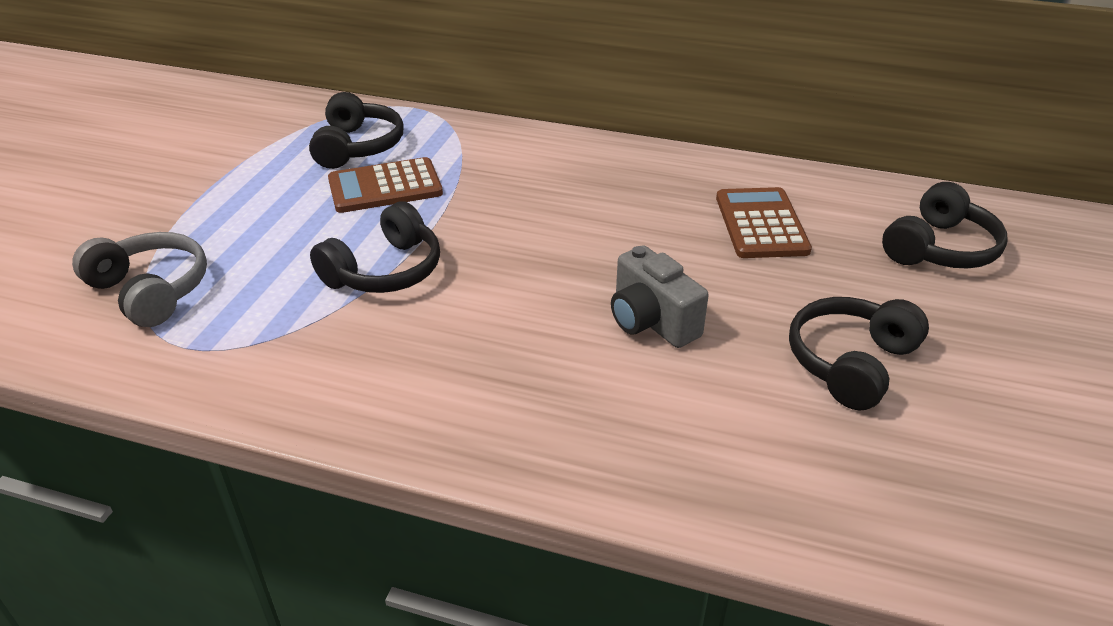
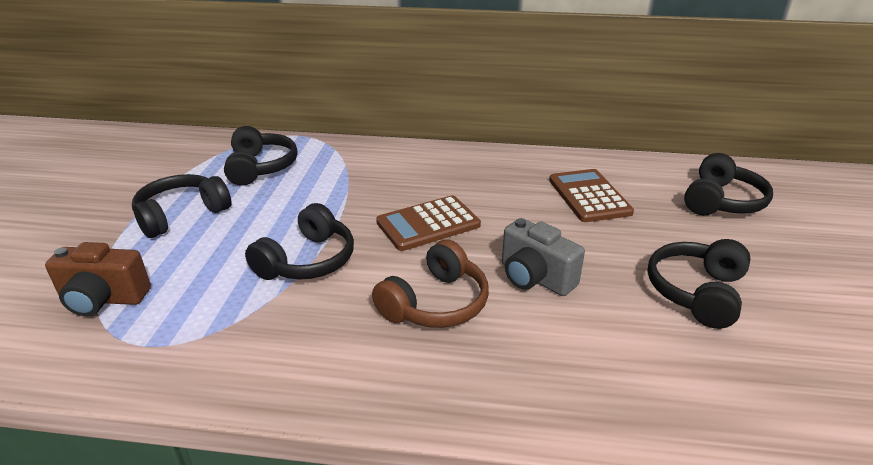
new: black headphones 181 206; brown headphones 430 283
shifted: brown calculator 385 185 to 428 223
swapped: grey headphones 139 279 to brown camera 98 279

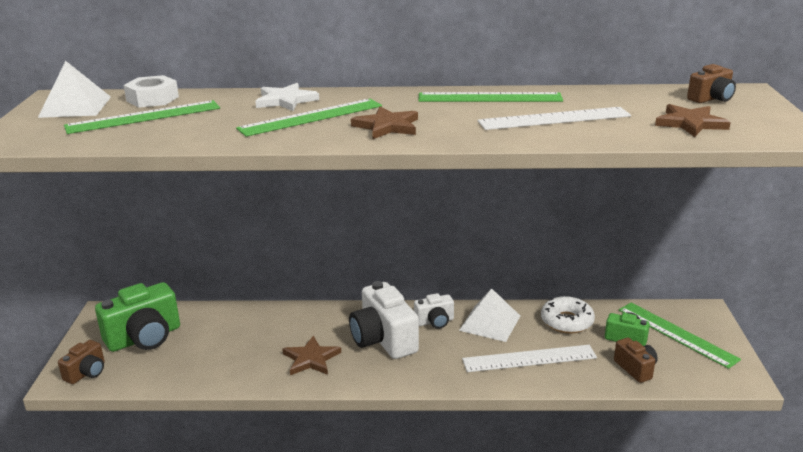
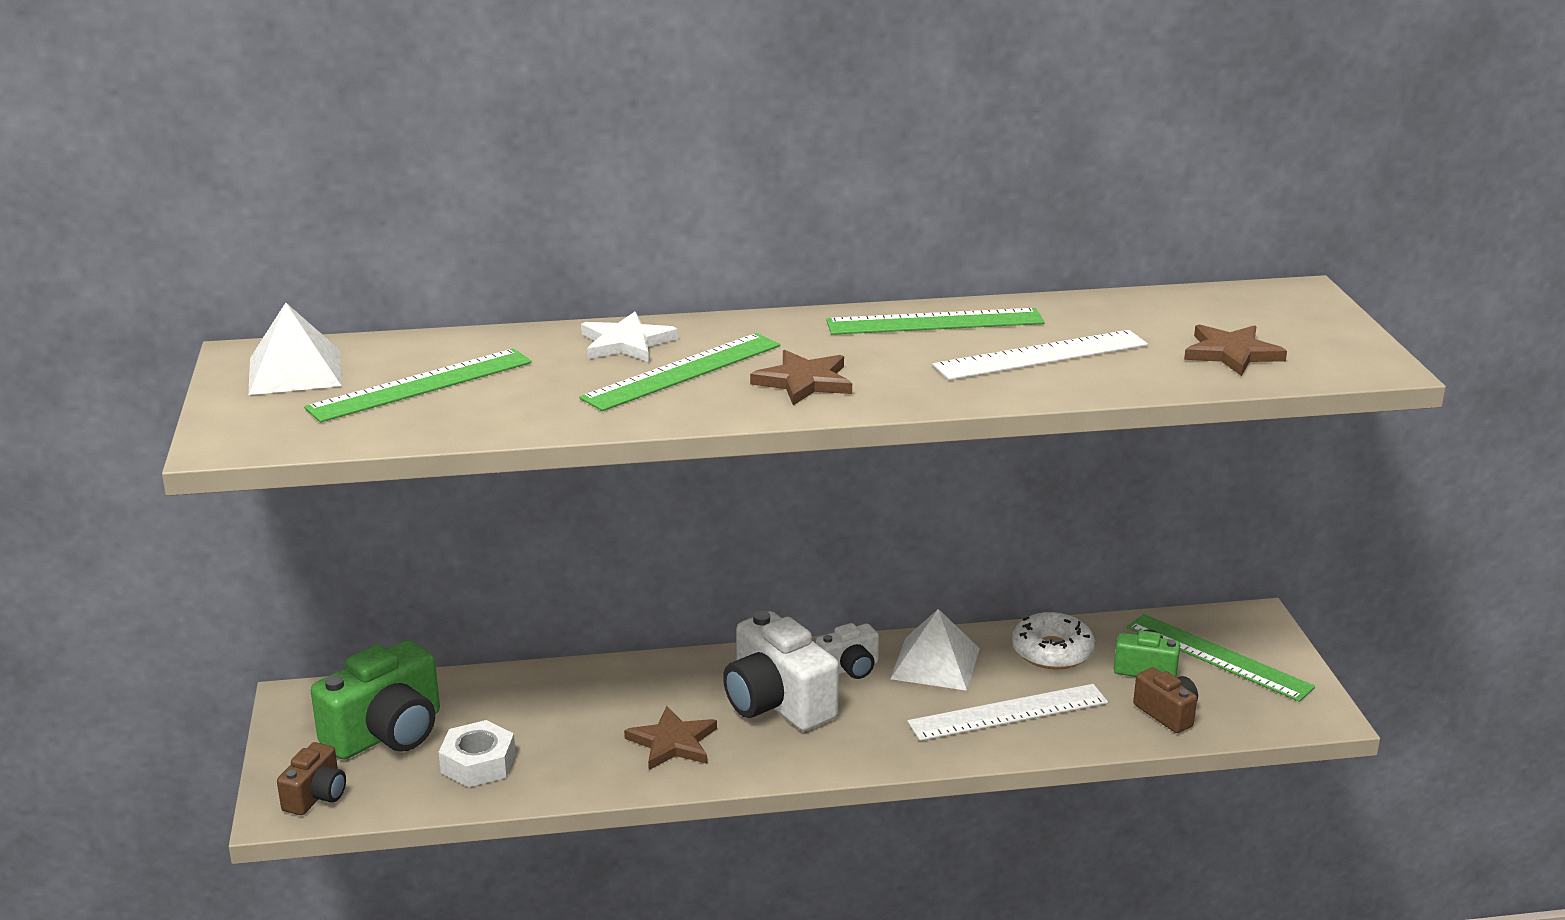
gone: brown camera 711 83
shifted: white nut 151 91 to 477 754

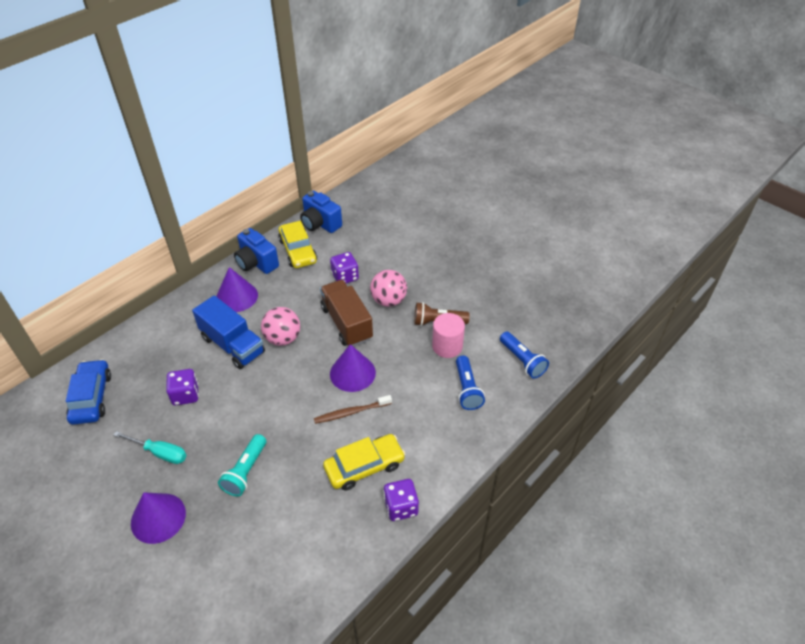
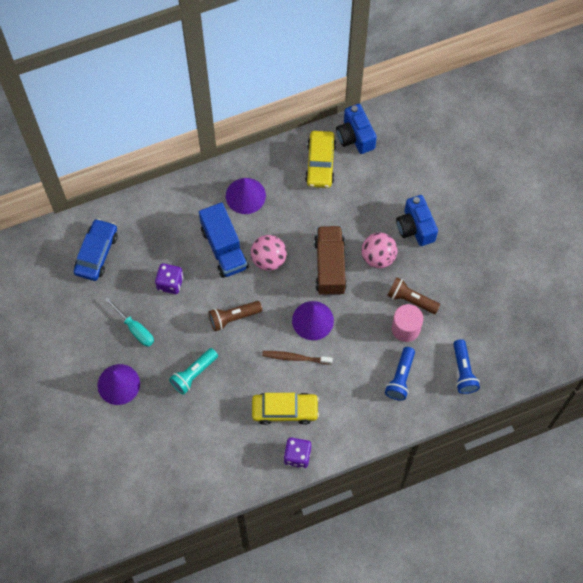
gone: purple dice 344 267
new: brown flashlight 235 316
shifted: blue camera 256 251 to 417 220

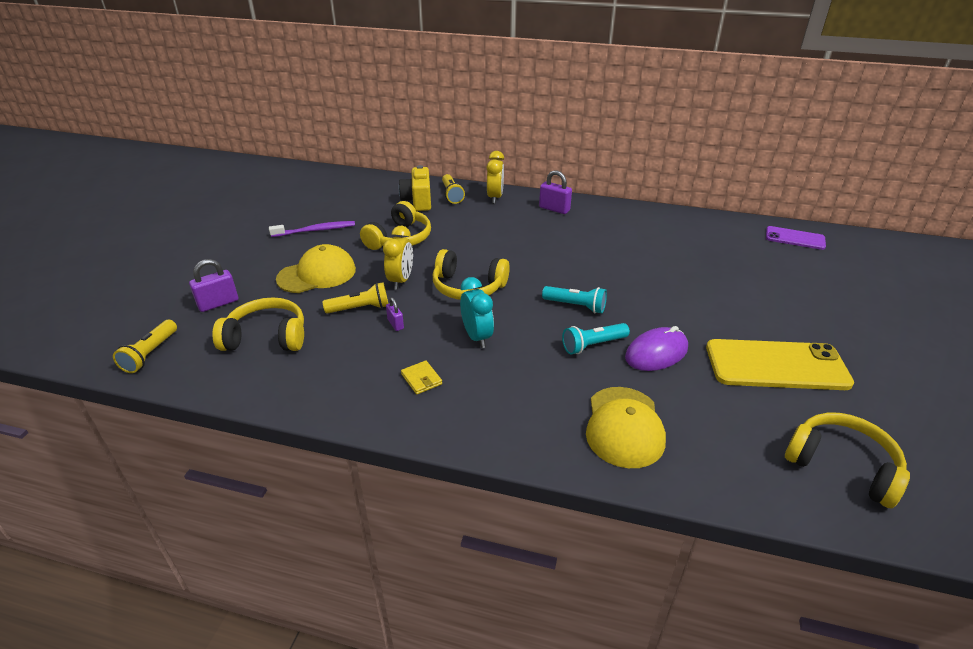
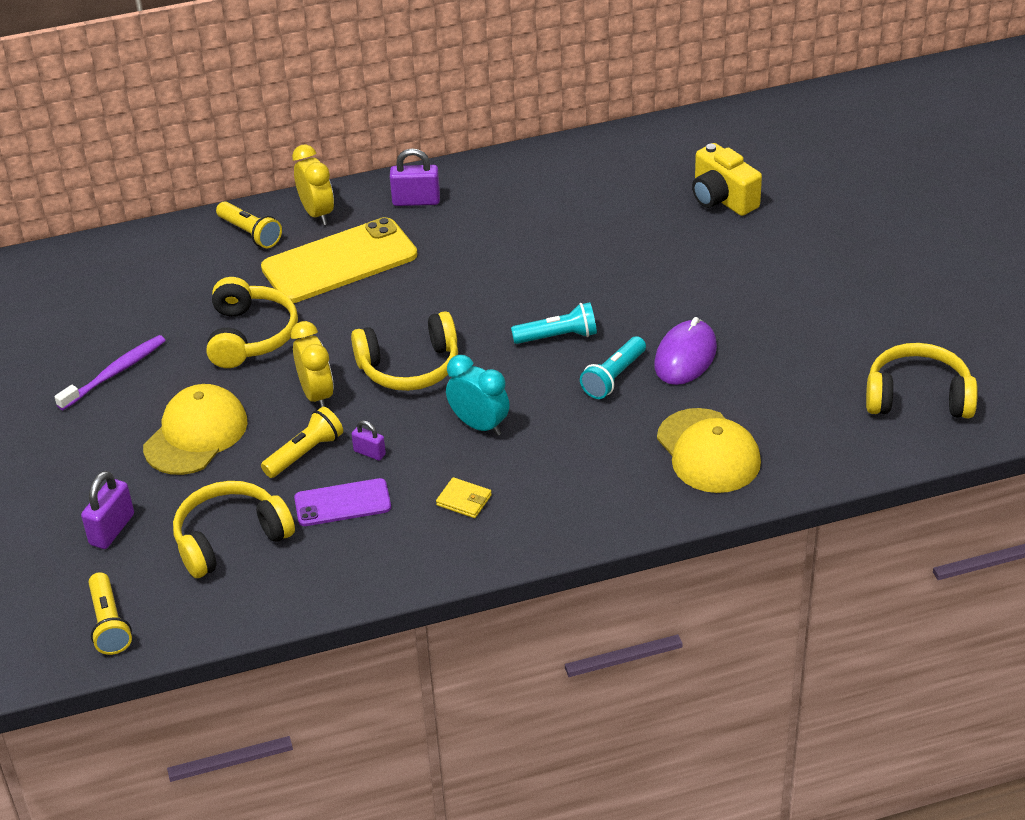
shifted: yellow camera 415 188 to 727 179; yellow phone 780 364 to 339 260; purple phone 796 238 to 342 502

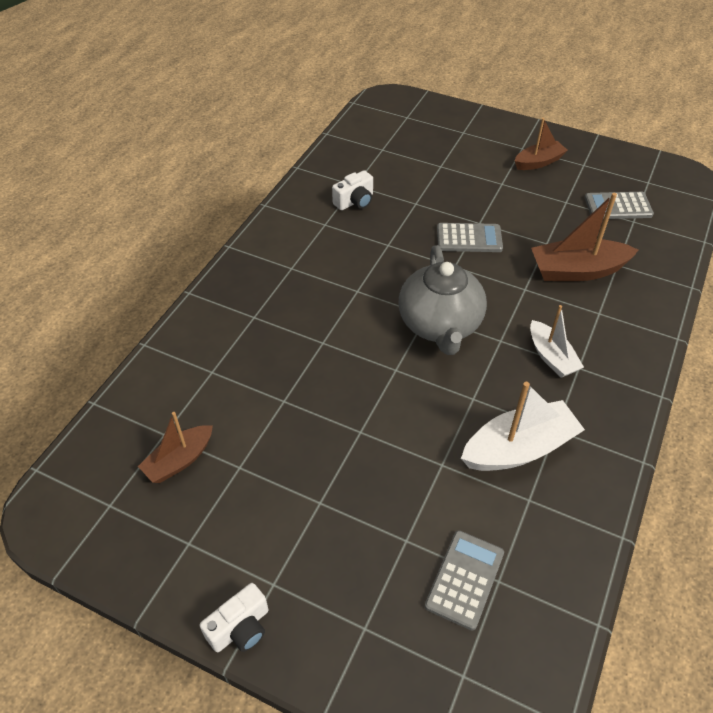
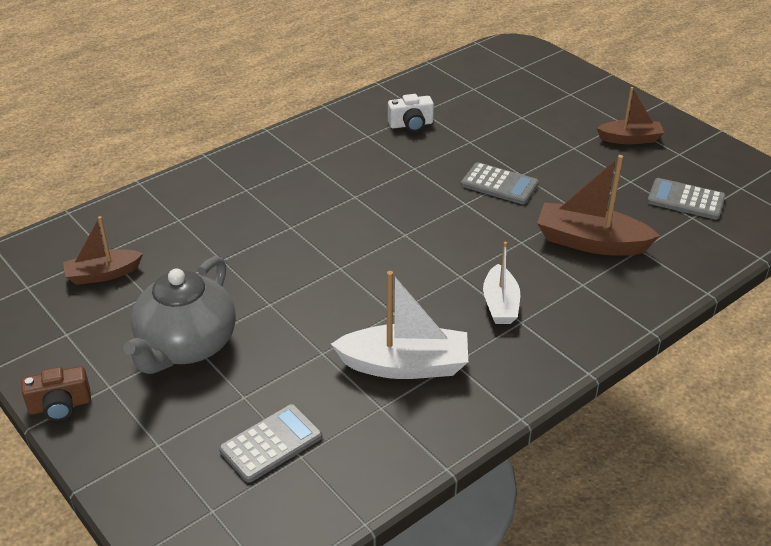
shifted: grey teapot 443 300 to 179 315
repainted: white camera 234 617 to brown camera 56 393

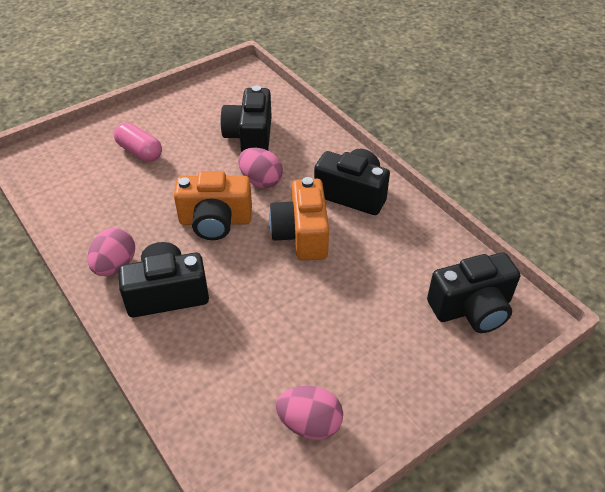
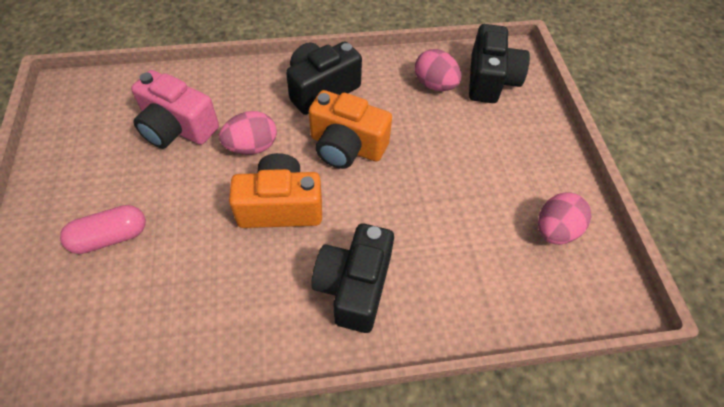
shifted: pink egg 111 252 to 438 70
repainted: black camera 246 118 to pink camera 175 109
rotated: orange camera 213 205 = 275 190 120 degrees counterclockwise

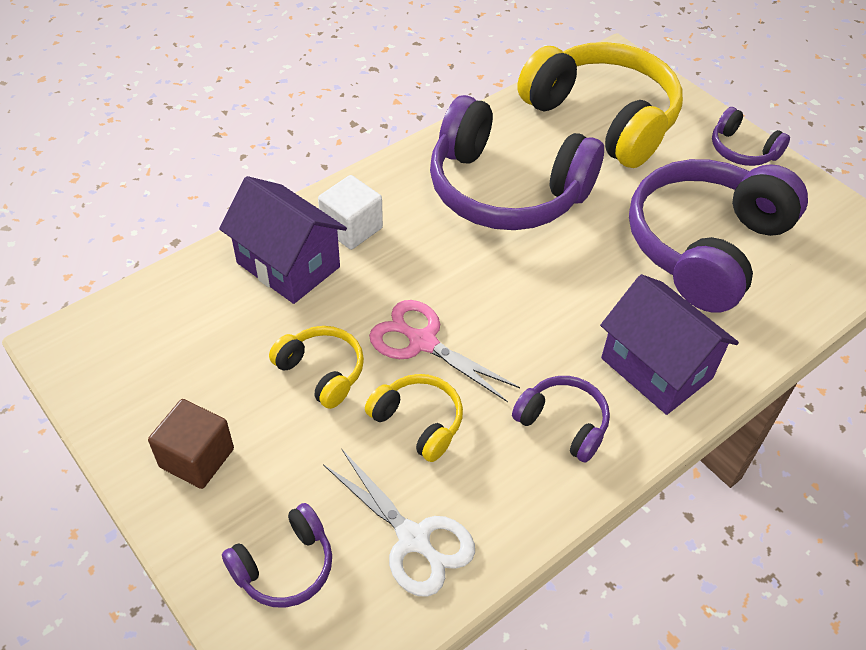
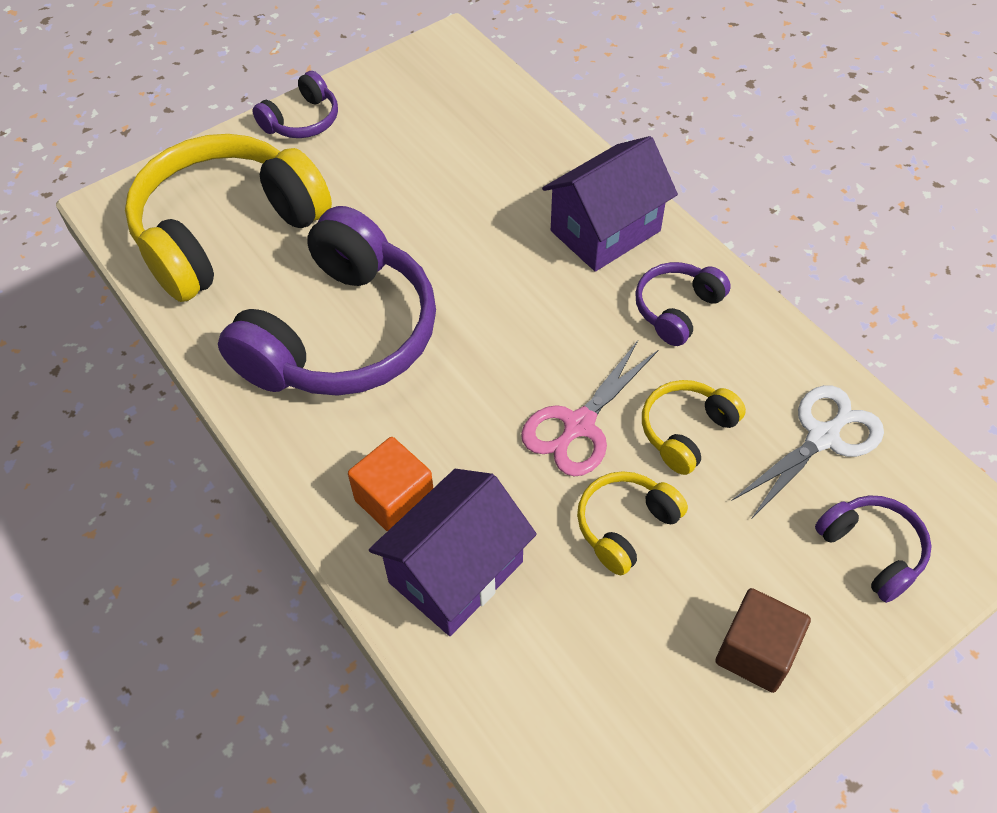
gone: purple headphones 718 236
repainted: white cube 350 212 to orange cube 390 484

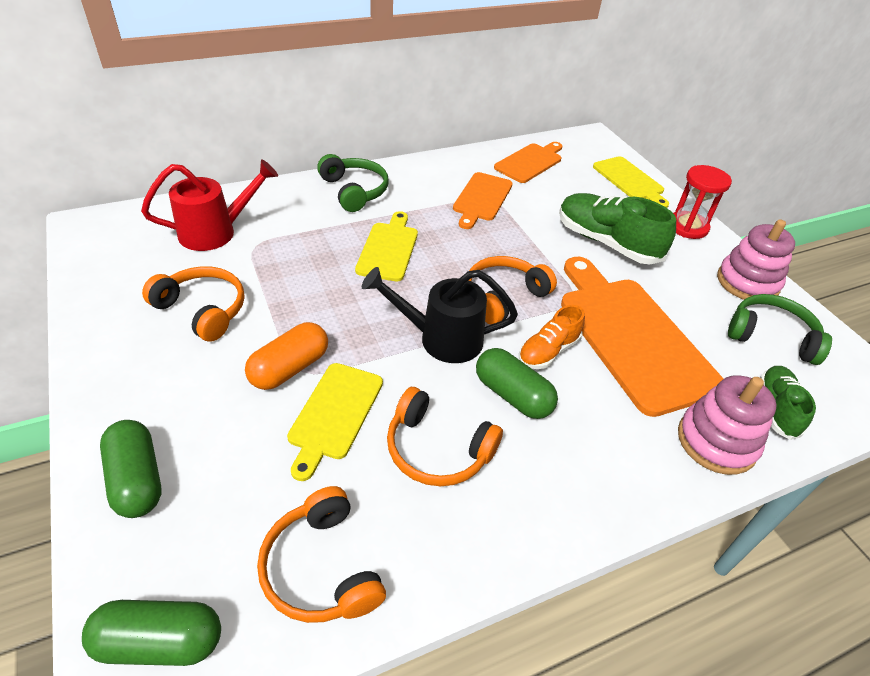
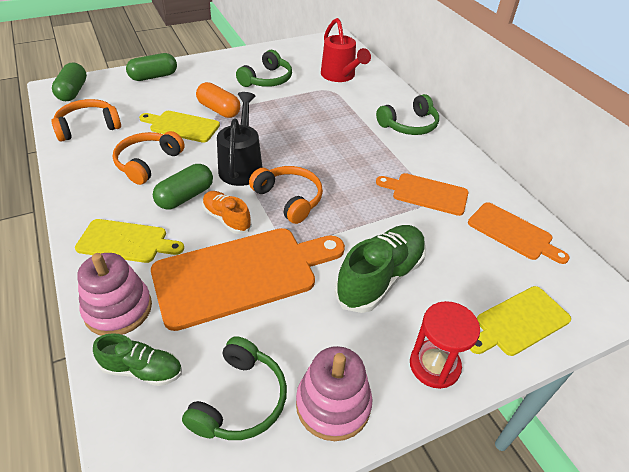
shifted: yellow cutting board 386 246 to 129 241
repainted: orange headphones 193 304 to green headphones 264 68

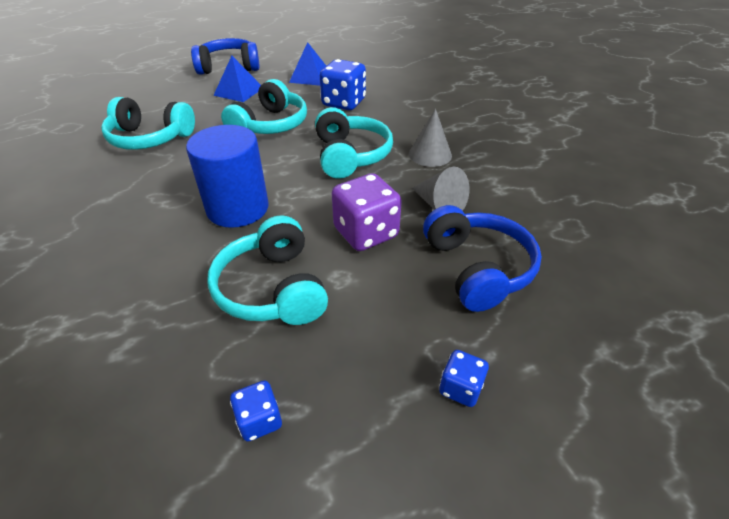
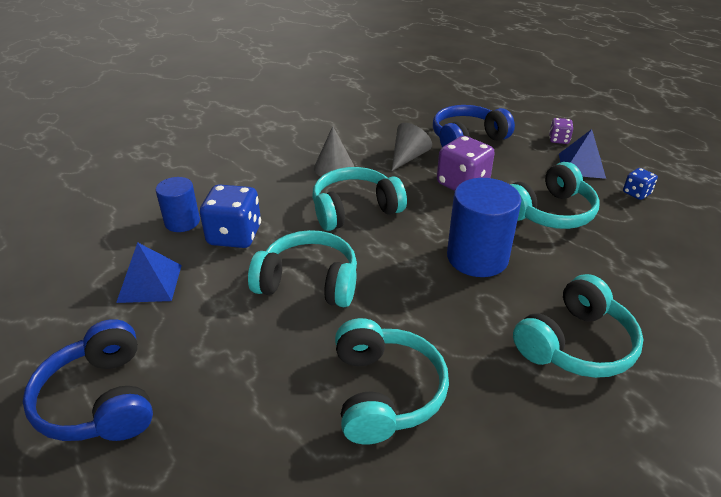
new: blue cylinder 178 204; turquoise headphones 578 326
shifted: blue pyramid 237 79 to 582 154
repainted: blue dice 464 378 to purple dice 561 131

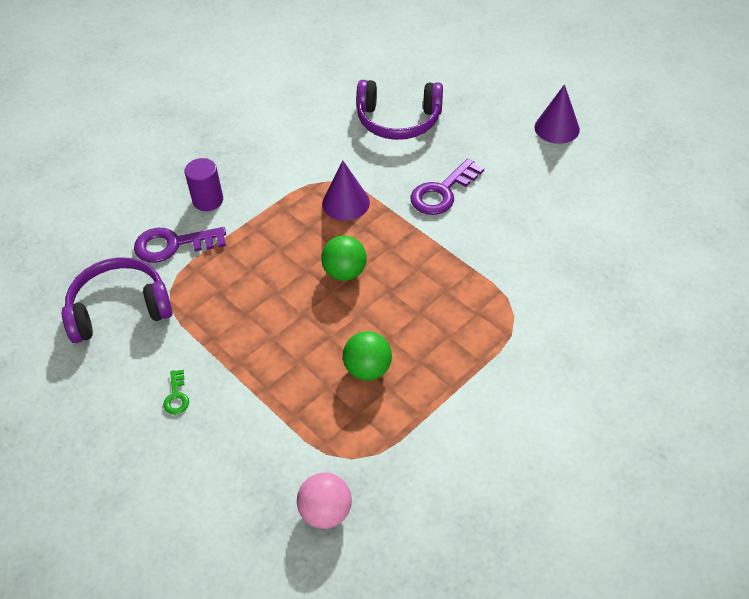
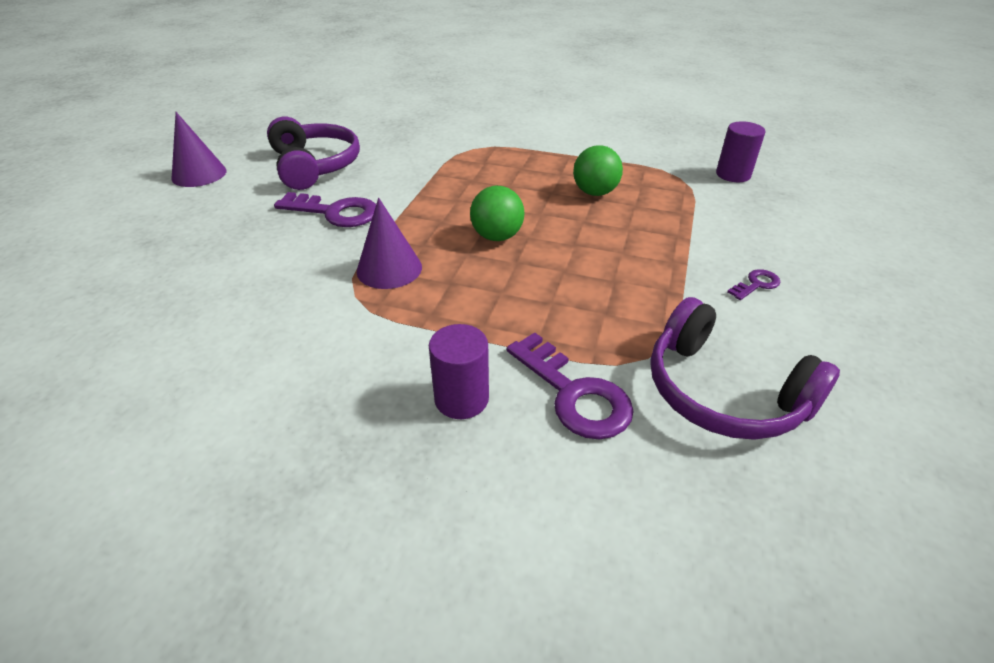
shifted: purple headphones 399 110 to 313 153
swapped: pink ball 324 501 to purple cylinder 740 152
repainted: green key 176 392 to purple key 753 284

